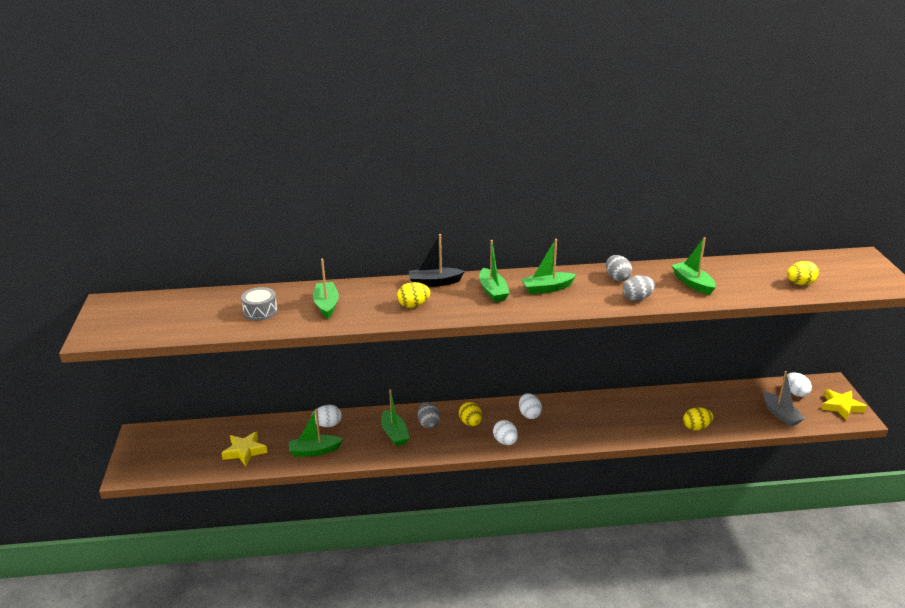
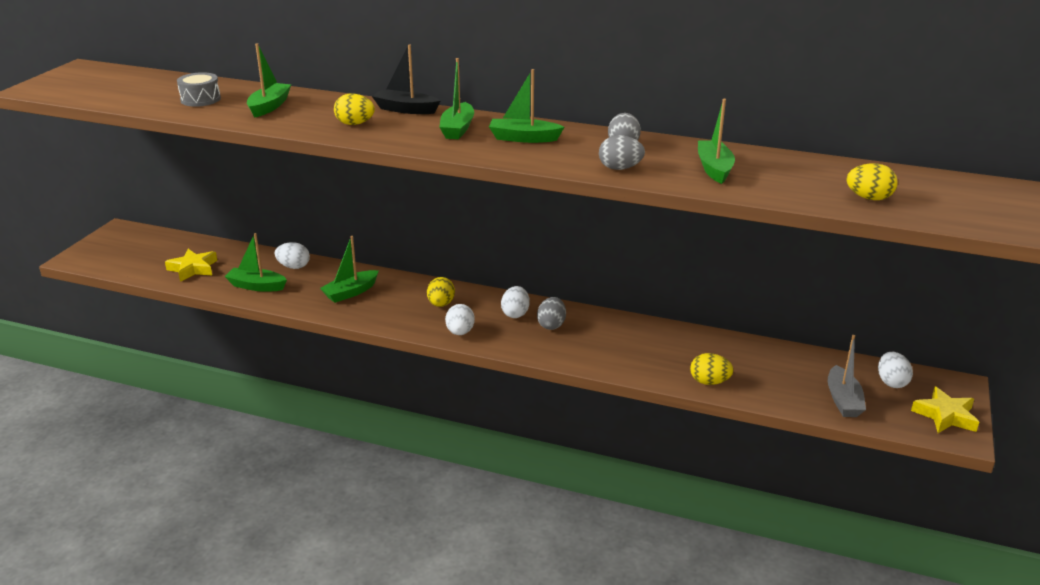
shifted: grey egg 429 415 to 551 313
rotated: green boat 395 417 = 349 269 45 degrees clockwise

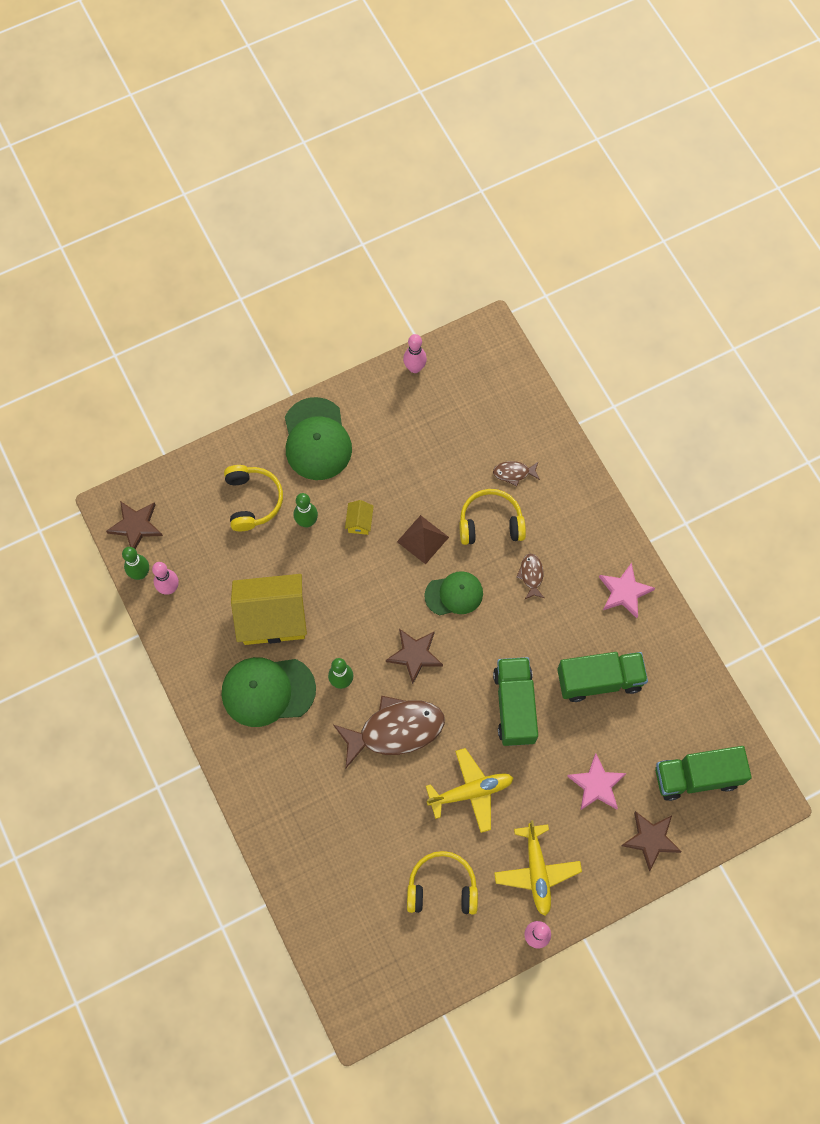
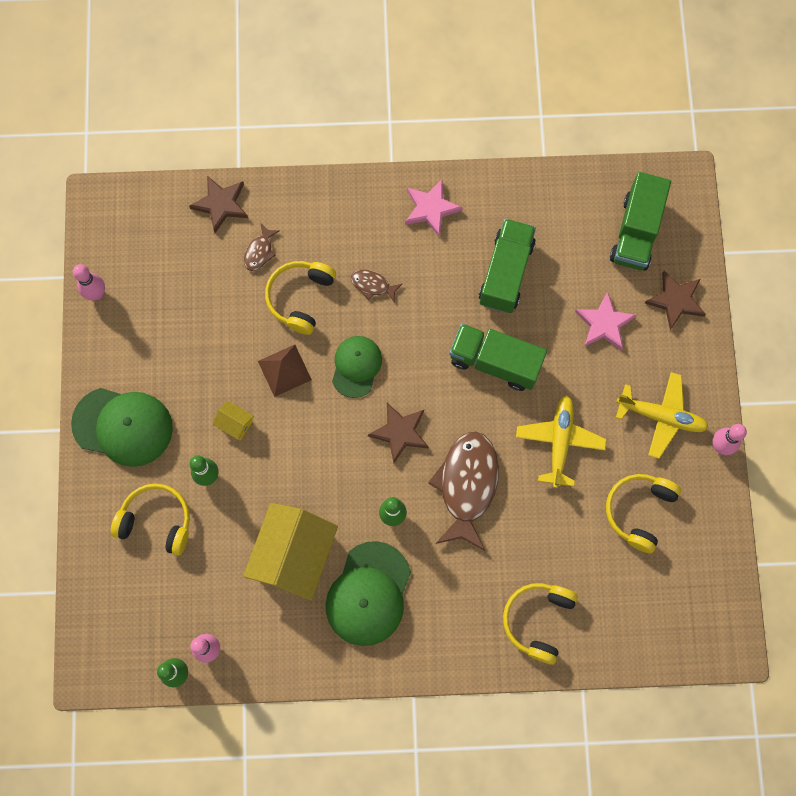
new: yellow headphones 540 624
shifted: brown star 134 525 to 218 204

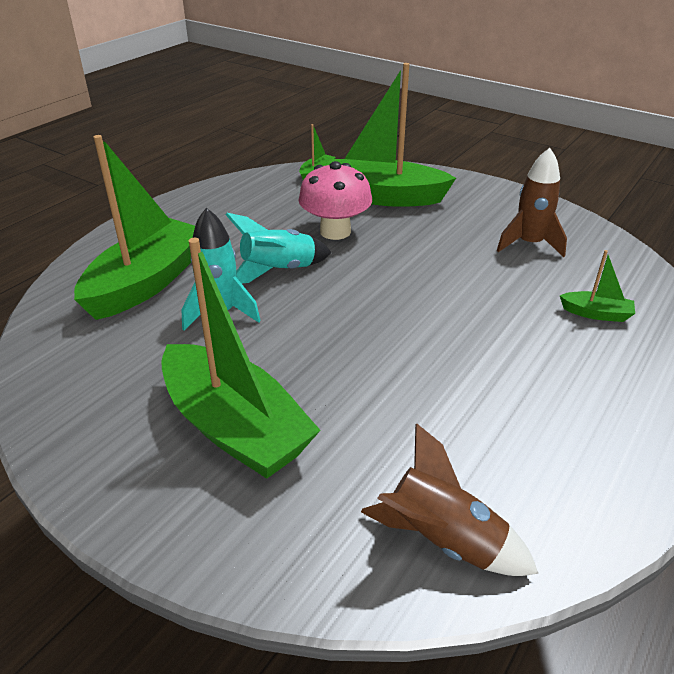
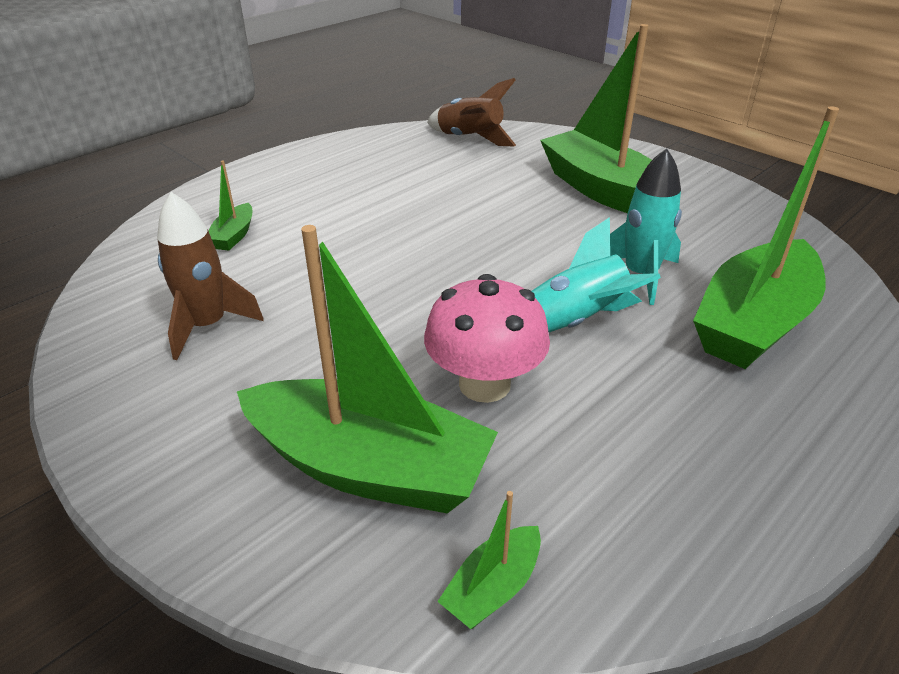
rotated: green boat 597 286 = 230 205 105 degrees counterclockwise

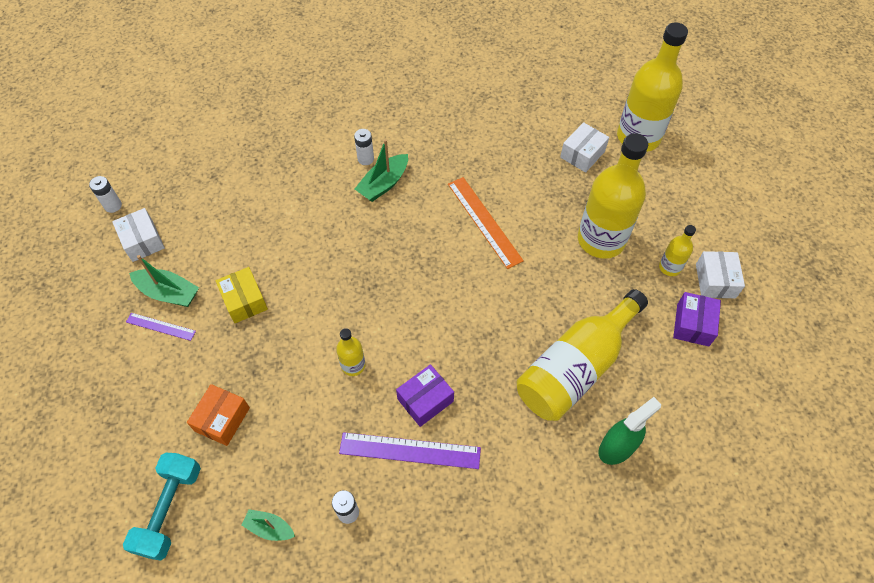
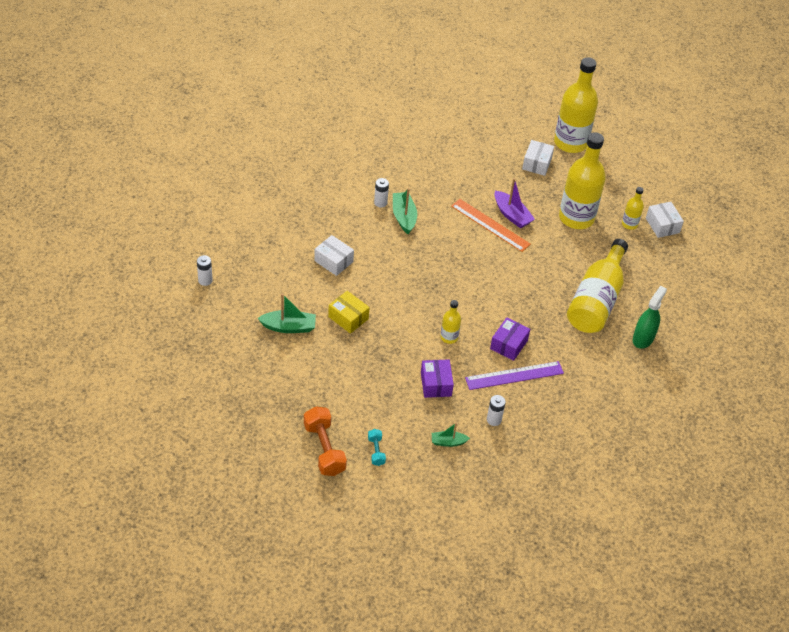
gone: purple ruler 161 327; orange box 218 415
new: orange dumbbell 325 441; purple boat 515 203
shifted: white box 138 235 to 334 255; purple box 697 319 to 437 378
rotated: green boat 381 170 = 405 211 150 degrees clockwise
scaled: turquoise dumbbell 162 506 = 377 447 x0.52

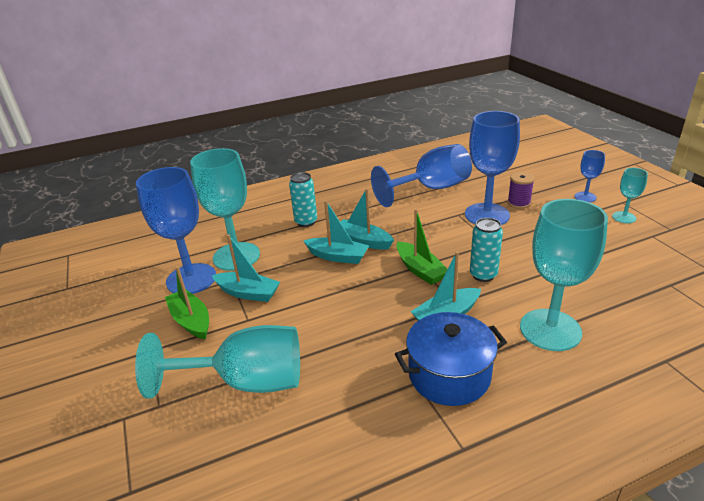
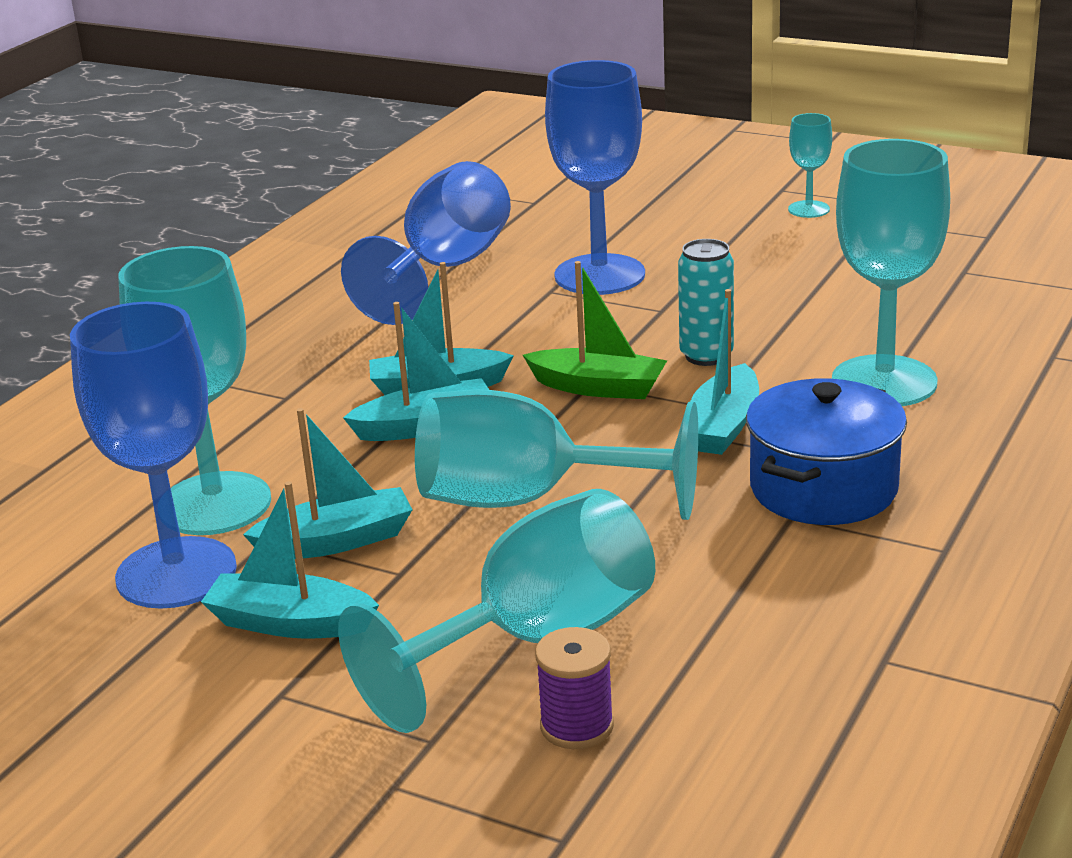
gone: turquoise can 303 199; blue goblet 590 176
new: turquoise goblet 556 455
shifted: purple spool 521 190 to 574 688
repainted: green boat 187 303 to turquoise boat 290 560

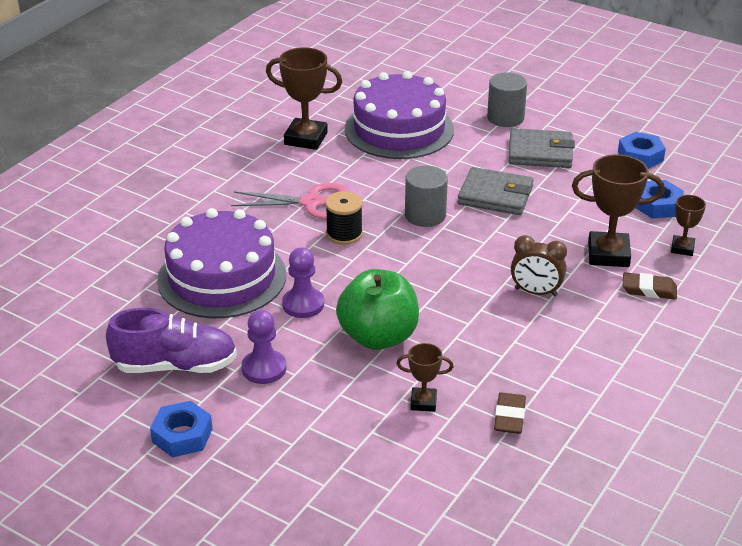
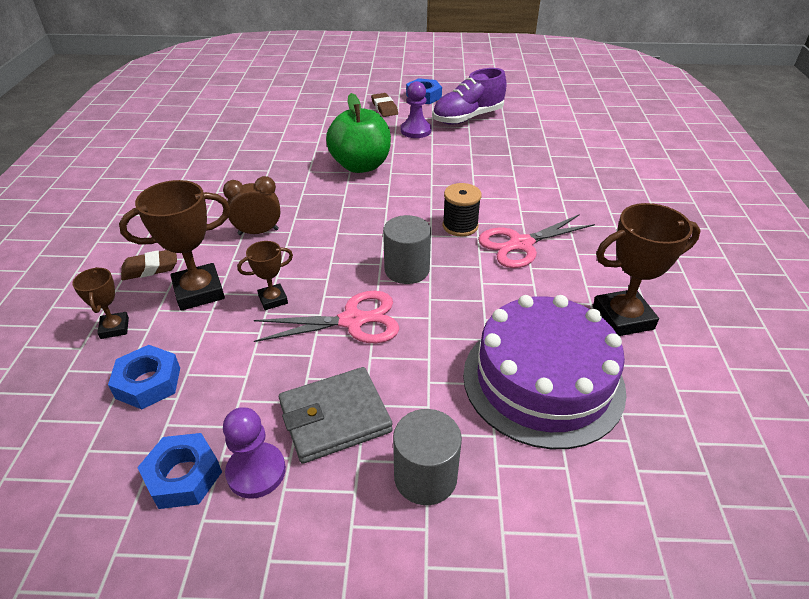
gone: purple cake 221 263
shifted: purple pawn 303 282 to 254 453; brown trophy 424 377 to 265 275; brown eraser 510 413 to 384 105
swapped: grey wallet 496 191 to pink scissors 326 317

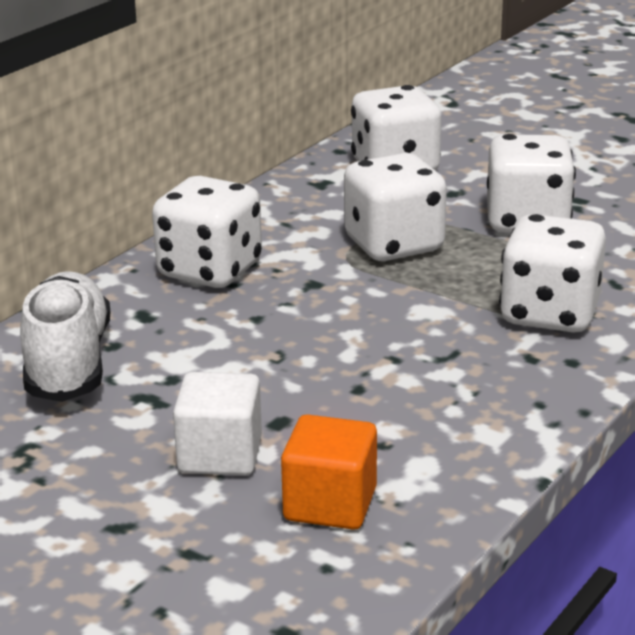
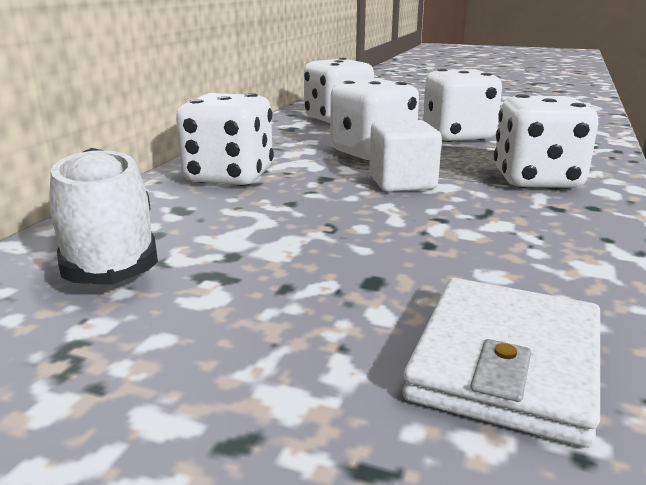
shifted: white cube 217 424 to 405 156
swapped: orange cube 329 472 to white wallet 501 363

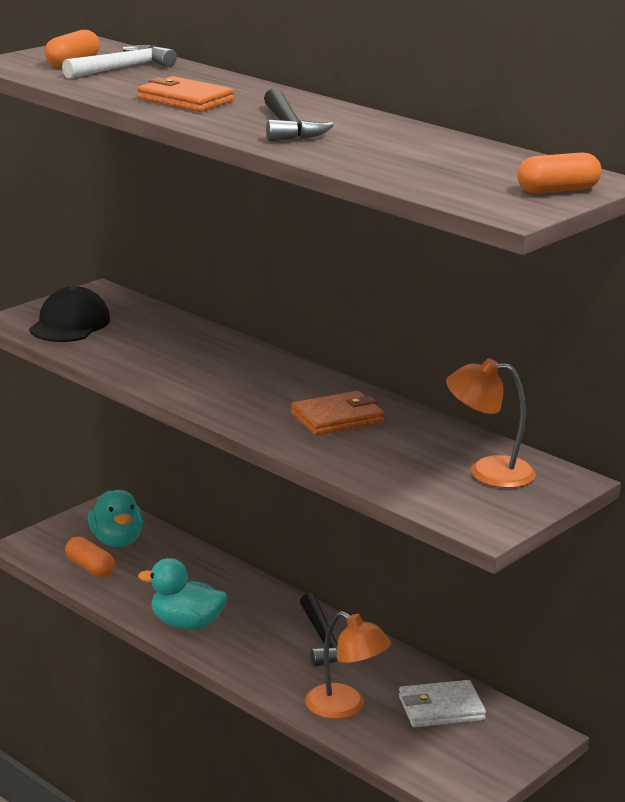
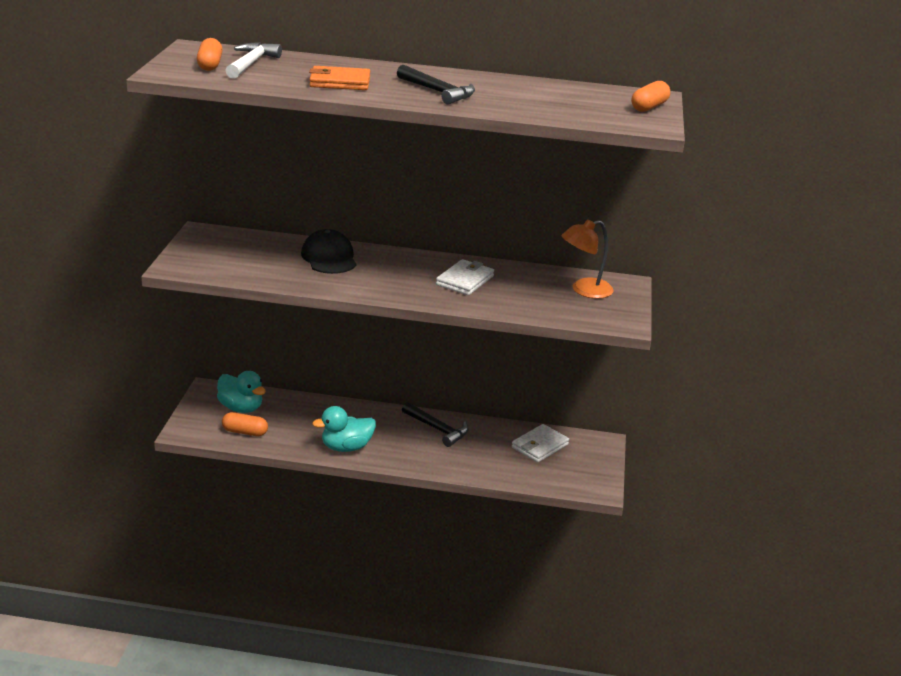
gone: orange lamp 348 665
shifted: black cap 69 314 to 328 251
repainted: orange wallet 338 413 to white wallet 465 277

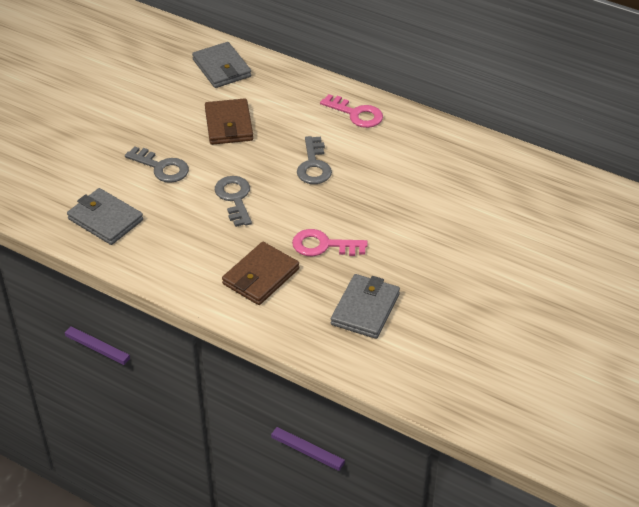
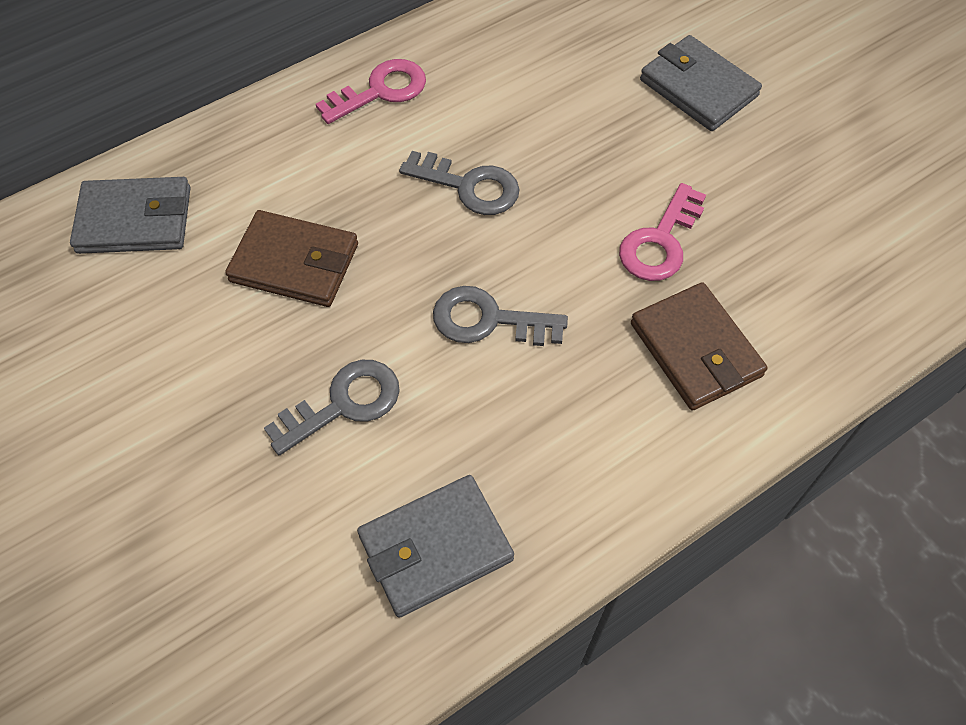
shifted: grey wallet 365 306 to 701 83

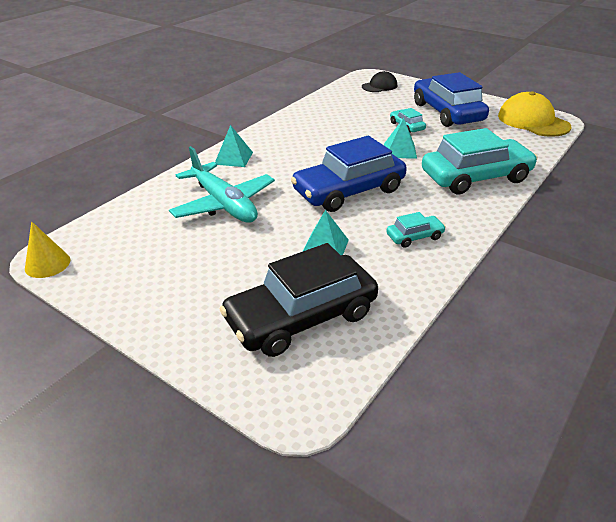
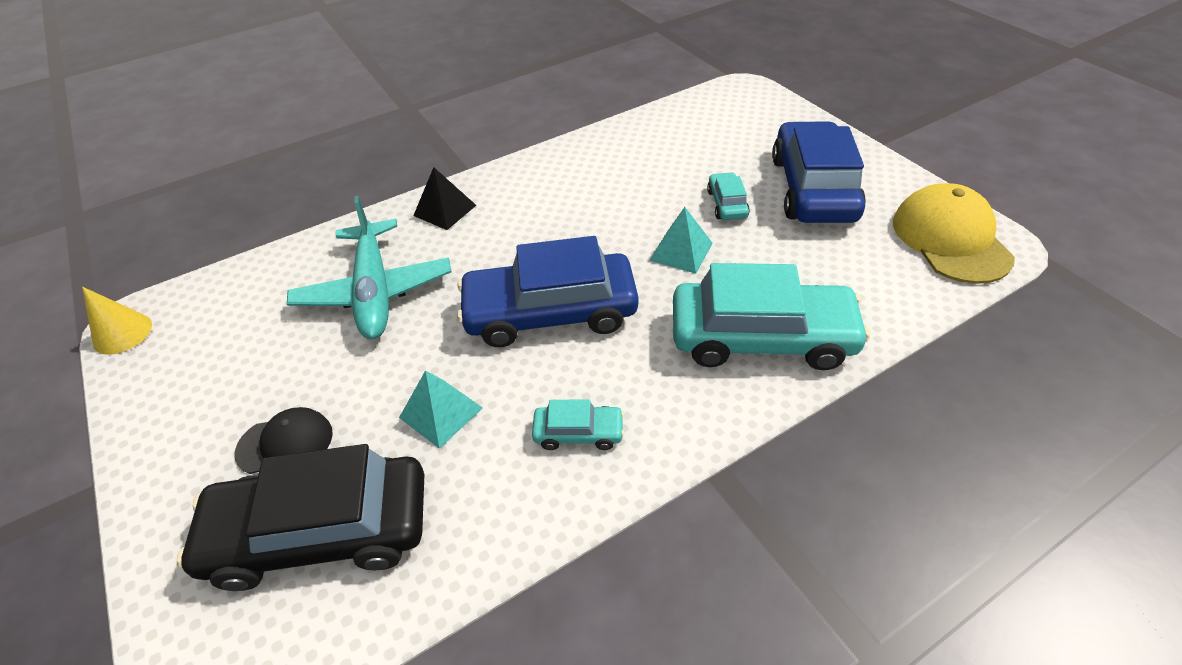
shifted: black cap 379 81 to 284 440
repainted: turquoise pyramid 234 146 to black pyramid 444 198

